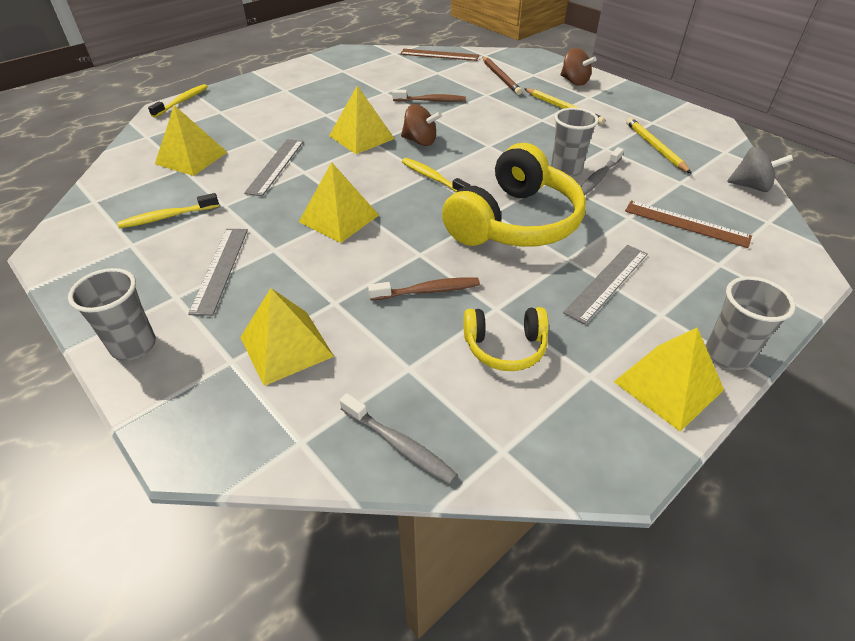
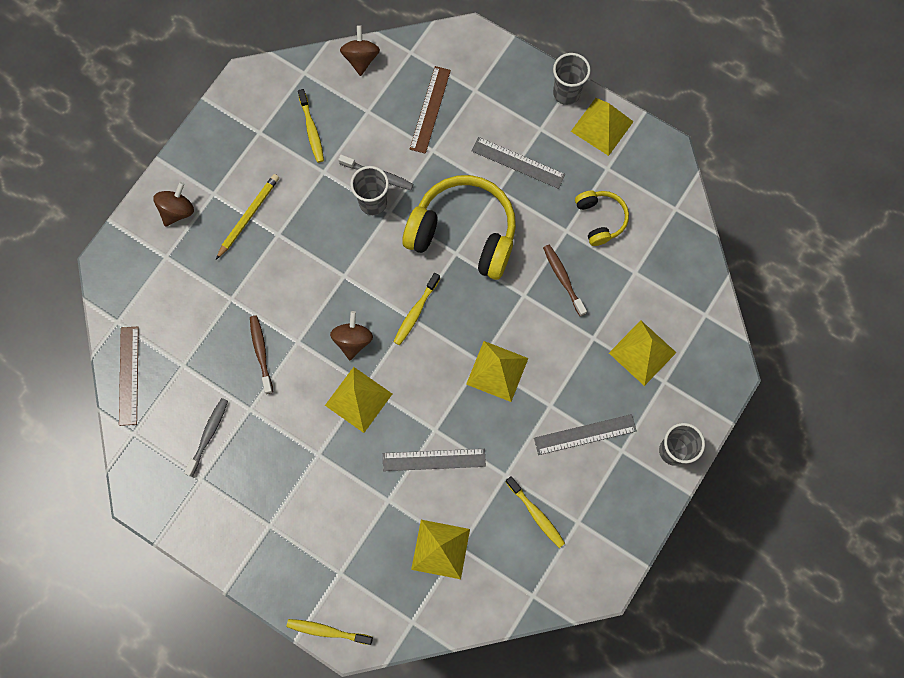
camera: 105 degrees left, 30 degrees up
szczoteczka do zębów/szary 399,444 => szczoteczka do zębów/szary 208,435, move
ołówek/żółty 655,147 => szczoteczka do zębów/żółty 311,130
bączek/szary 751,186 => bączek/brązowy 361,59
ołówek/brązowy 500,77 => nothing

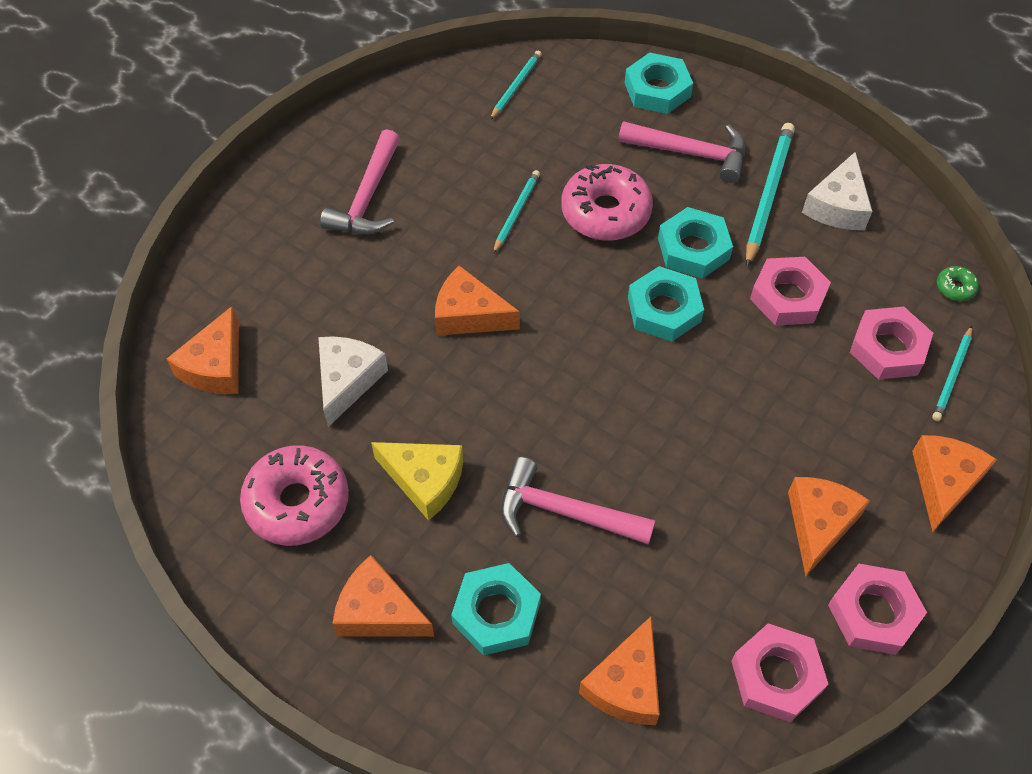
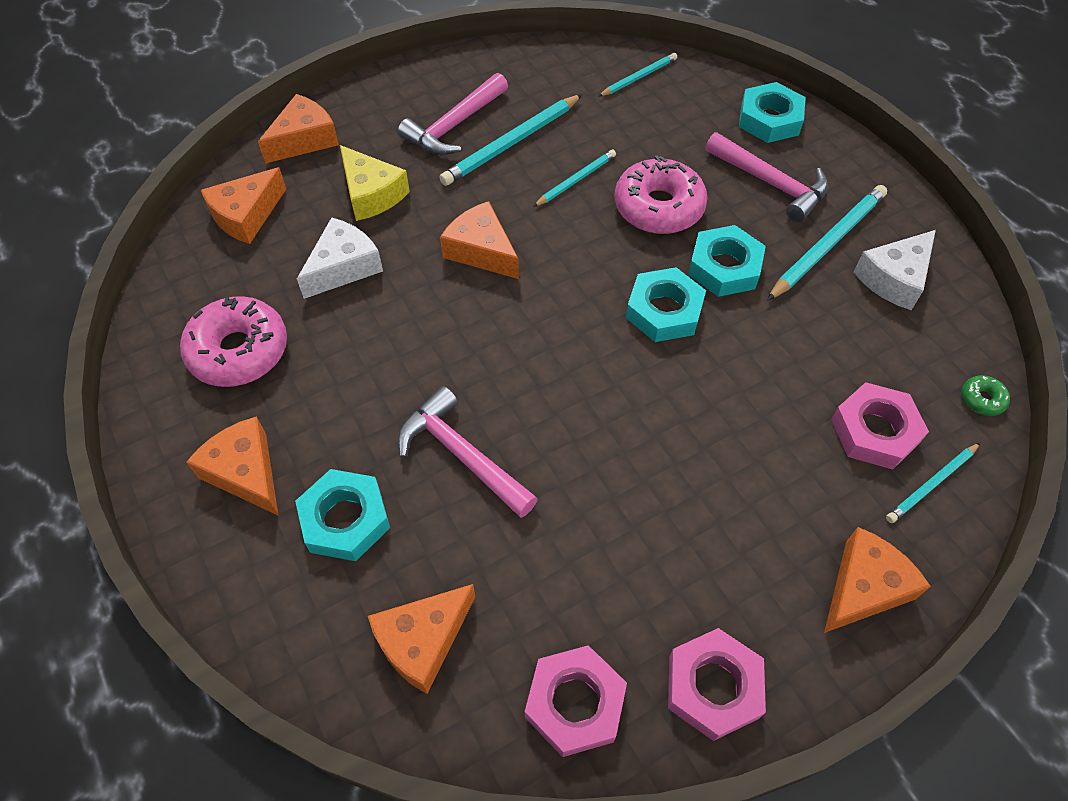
camera: 25 degrees right, 0 degrees up
ser/pomarańczowy 819,524 => ser/pomarańczowy 304,139, move
ser/żółty 424,480 => ser/żółty 371,194, move
nothing => ołówek/turkusowy 511,143
nakrętka/różowy 788,297 => nothing

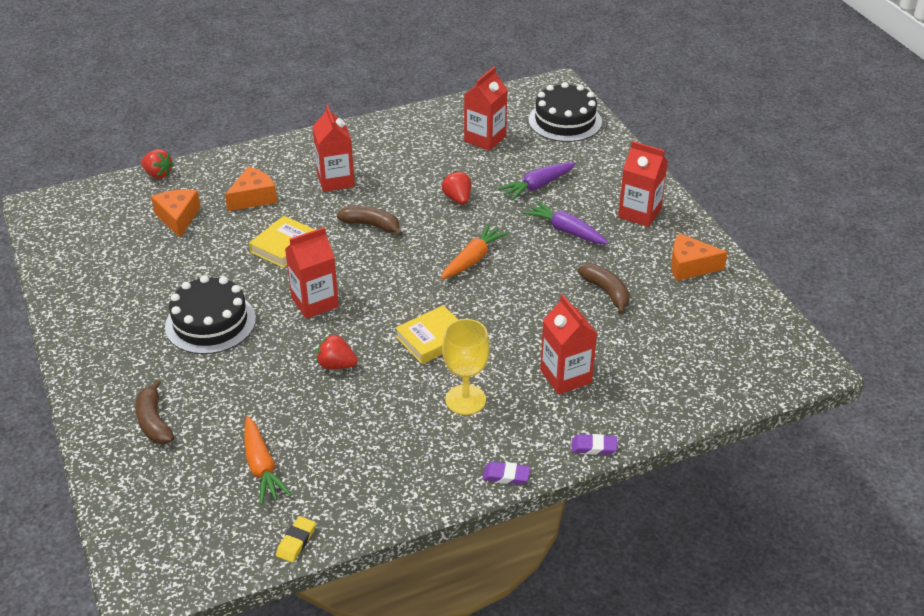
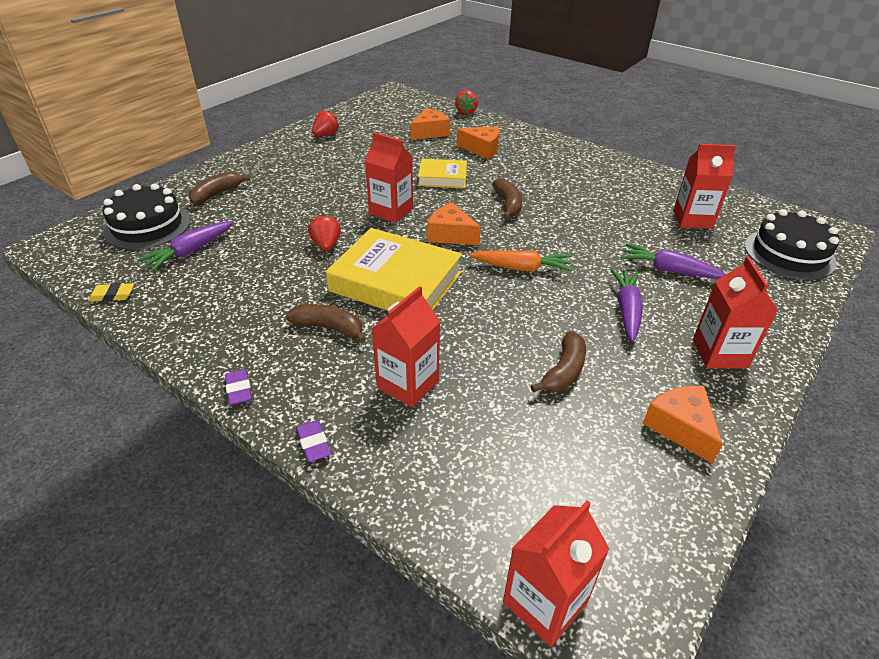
camera: 60 degrees right, 0 degrees up
tort/czarny 210,323 => tort/czarny 147,226, move
marchewka/pomarańczowy 262,467 => marchewka/fioletowy 190,252
kielich/żółty 465,400 => banan/brązowy 329,328
truskawka/czerwony 457,199 => truskawka/czerwony 326,135, move
książka/żółty 433,339 => książka/żółty 395,282, x1.81
nothing => ser/pomarańczowy 450,235
karton mleka/czerwony 335,180 => karton mleka/czerwony 545,602, move

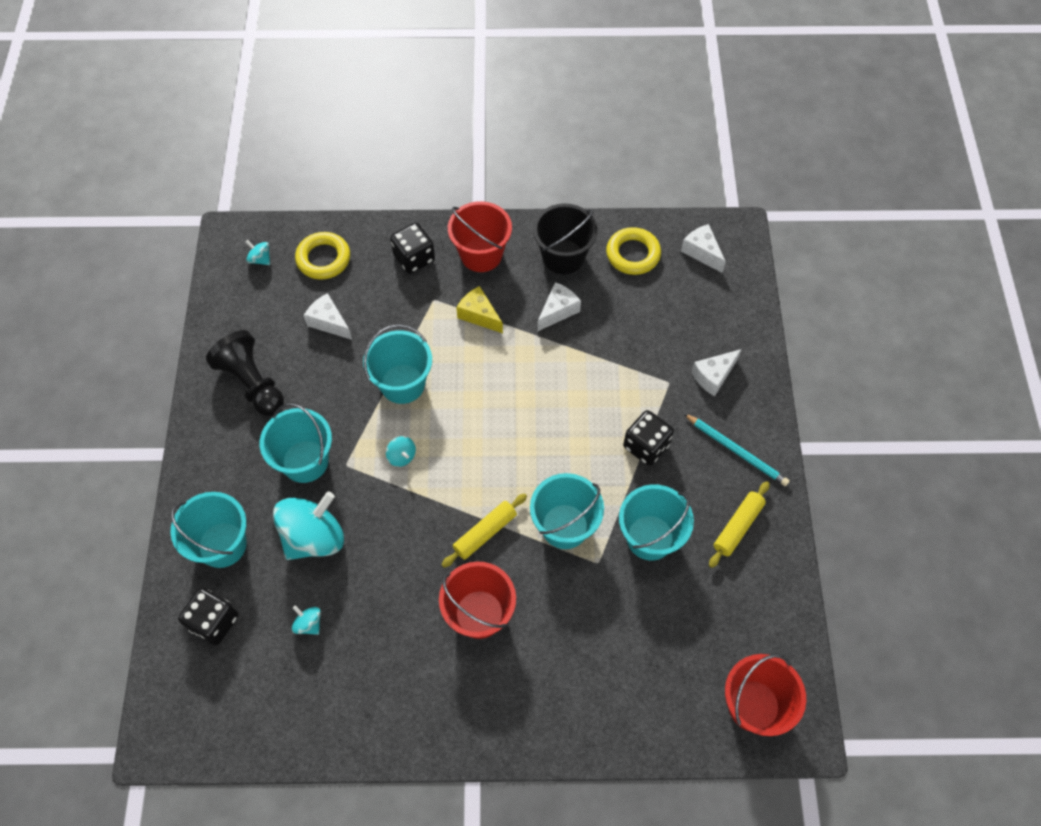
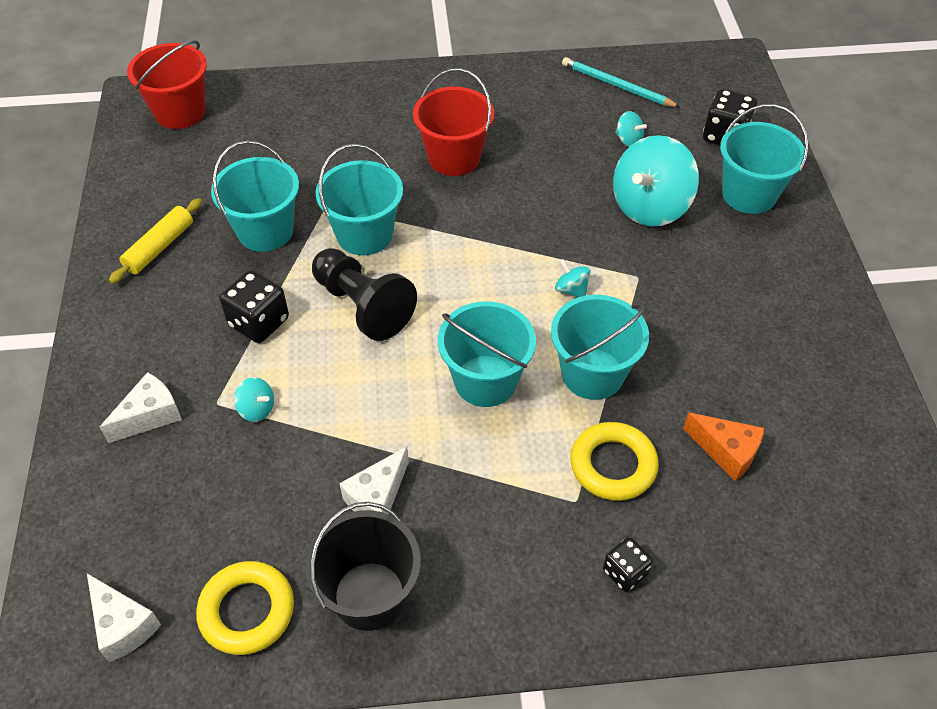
camera: 175 degrees right, 10 degrees down
bączek/turkusowy 260,259 => bączek/turkusowy 257,409, move
pionek/czarny 252,383 => pionek/czarny 363,306, move
wiadro/turkusowy 305,461 => wiadro/turkusowy 485,381, move
ołówek/turkusowy 736,451 => ołówek/turkusowy 617,86, move
pierścień/żółty 323,259 => pierścień/żółty 613,465, move
kostka do gry/czarny 414,258 => kostka do gry/czarny 625,572, x0.62
ser/biały 329,322 => ser/pomarańczowy 726,452
wałek do ciasta/żółty 485,533 => nothing
wiadro/czerwony 481,255 => nothing
ser/żółty 479,315 => nothing

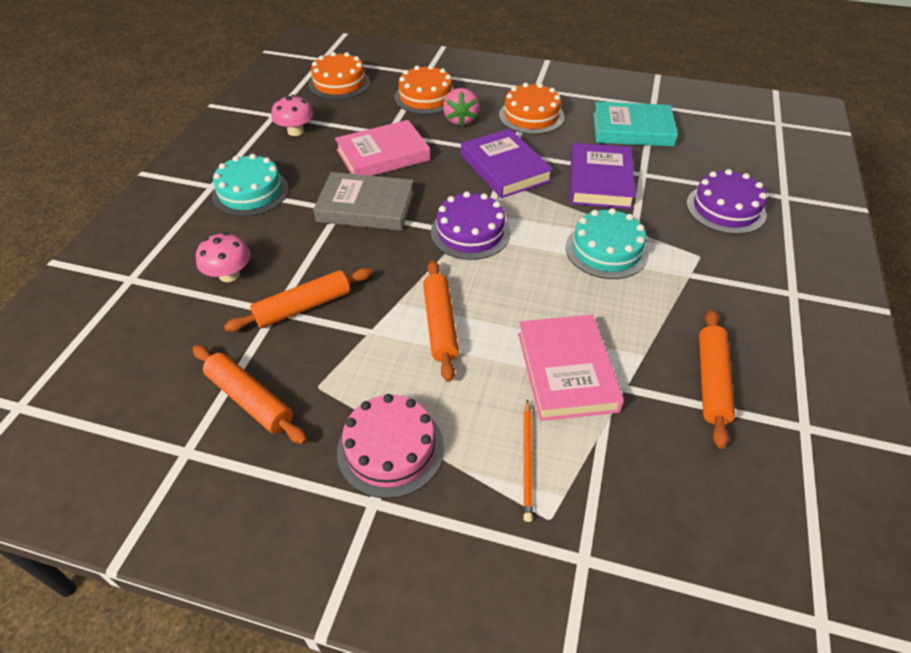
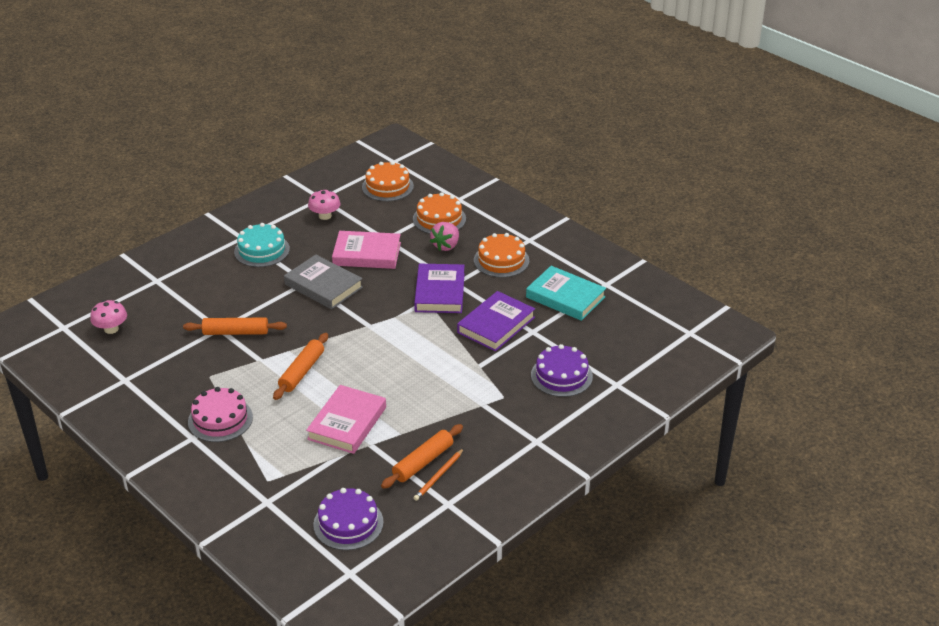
camera: 30 degrees right, 10 degrees down
grzyb/różowy 229,275 => grzyb/różowy 111,329, move
tort/fioletowy 470,232 => tort/fioletowy 348,523, move
ołówek/pomarańczowy 527,461 => ołówek/pomarańczowy 438,476, move
wałek do ciasta/pomarańczowy 250,399 => nothing
tort/turkusowy 606,250 => nothing

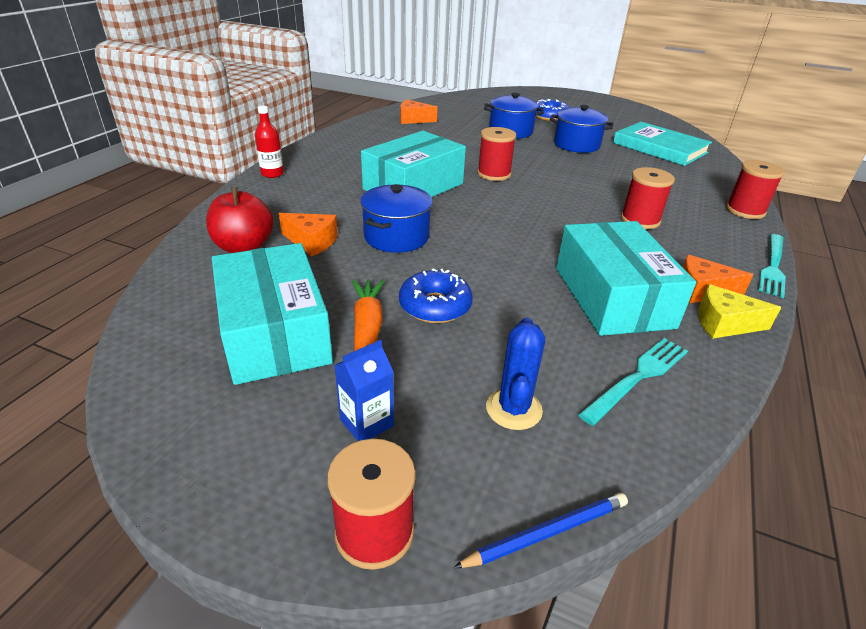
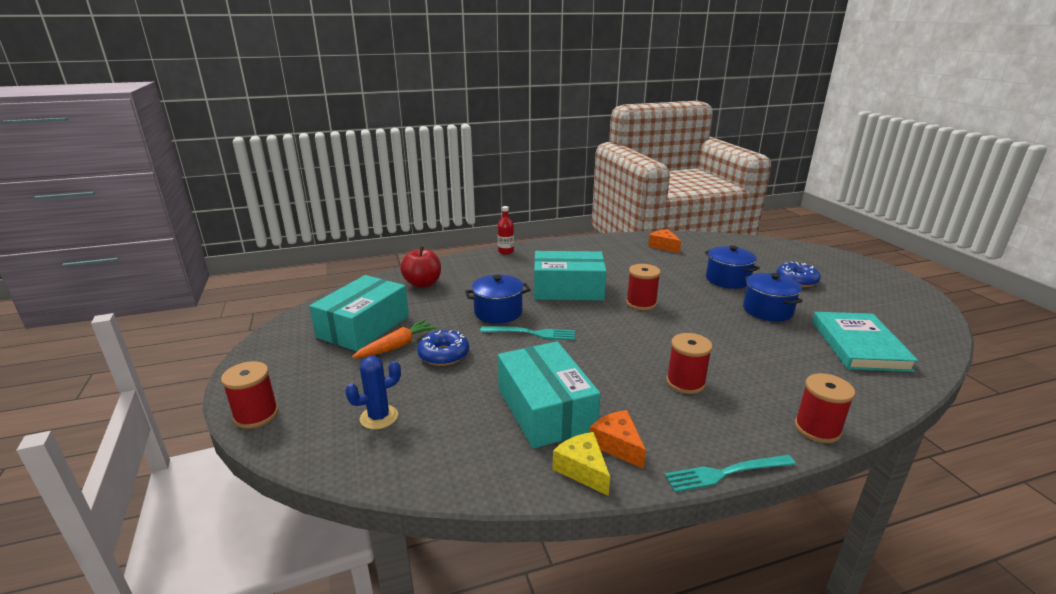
camera: 50 degrees right, 10 degrees down
widelec/turkusowy 638,377 => widelec/turkusowy 531,333, move
pudełko/turkusowy 612,297 => pudełko/turkusowy 545,409, 60 degrees counterclockwise
ser/pomarańczowy 312,242 => nothing
karton mleka/niebieski 366,423 => nothing
ołówek/niebieski 546,532 => nothing

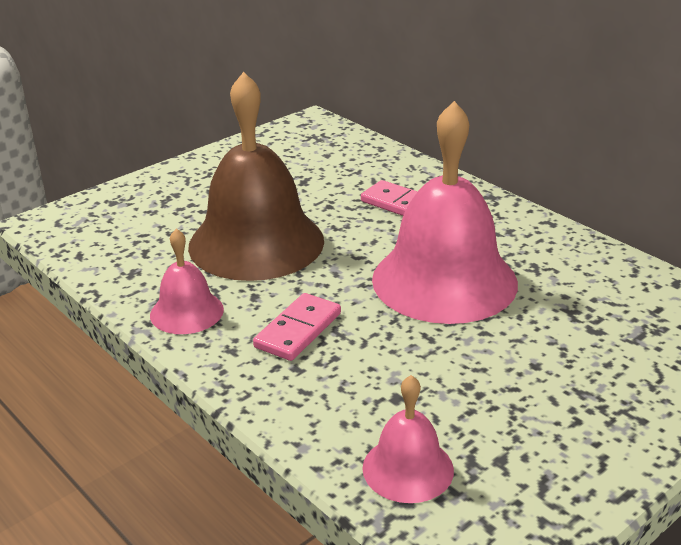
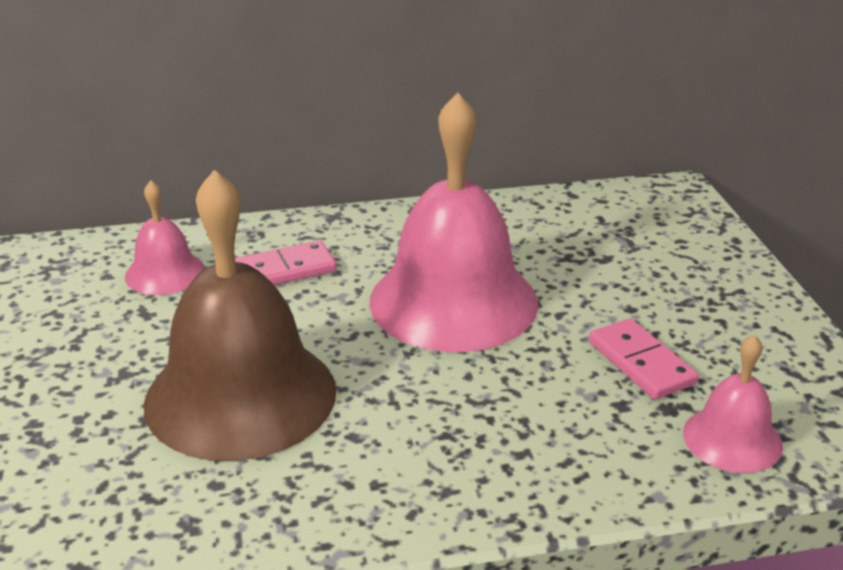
camera: 60 degrees left, 0 degrees up
dzwonek/różowy 186,312 => dzwonek/różowy 165,273, move
kostka domina/różowy 298,330 => kostka domina/różowy 641,363, move

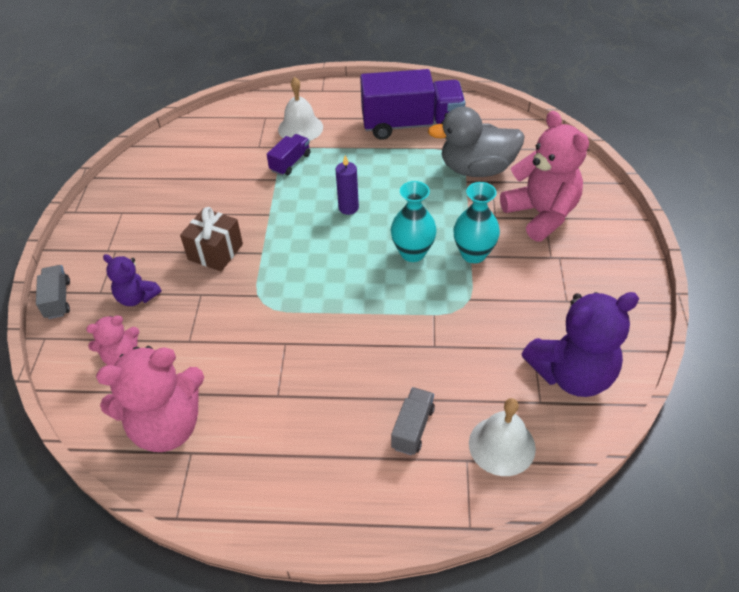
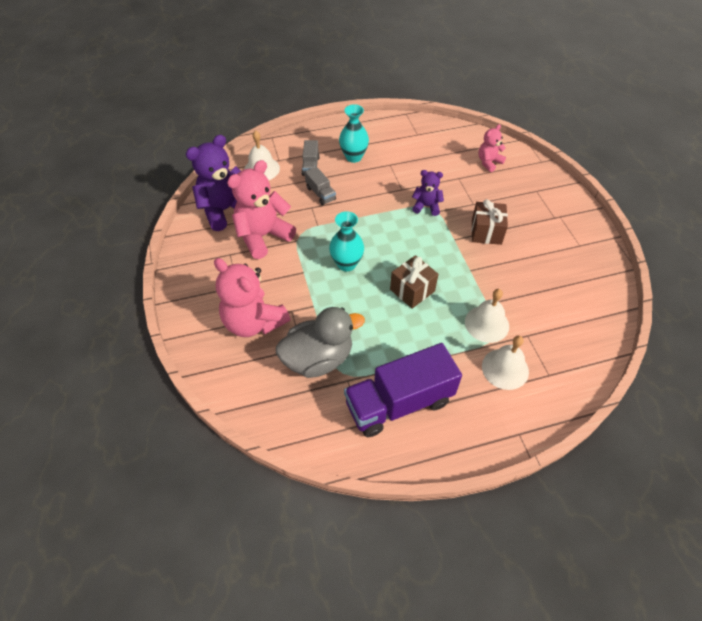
camera: 160 degrees right, 5 degrees up
miś/różowy 167,426 => miś/różowy 263,236, move
ciężarówka/szary 58,299 => ciężarówka/szary 320,193, move
wazon/turkusowy 473,254 => wazon/turkusowy 353,157, move
świeca/fioletowy 348,208 => prezent/brązowy 412,290
miś/fioletowy 137,297 => miś/fioletowy 426,206, move
ciężarówka/fioletowy 290,163 => dzwonek/biały 486,323

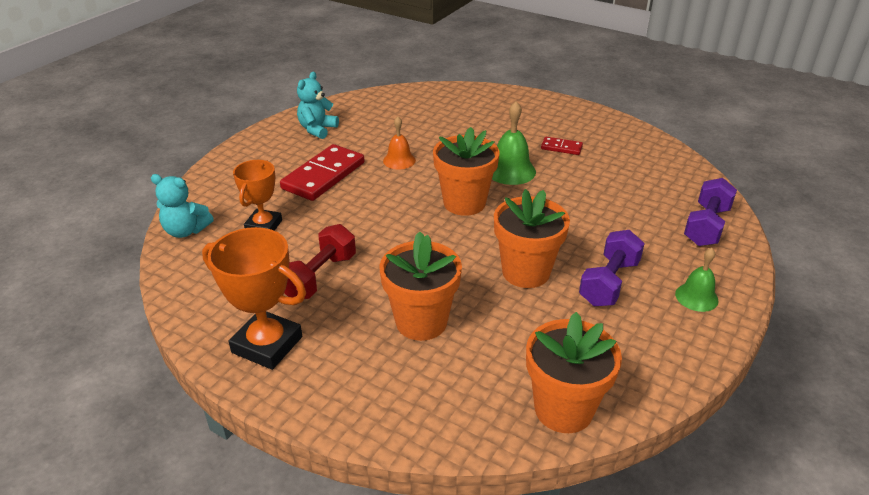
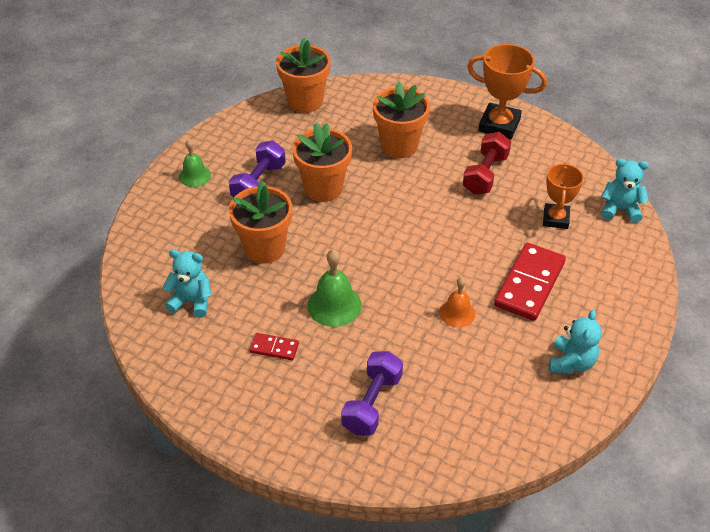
camera: 175 degrees right, 10 degrees up
nothing => miś/turkusowy 191,301
doniczka/pomarańczowy 464,203 => doniczka/pomarańczowy 264,248, move
hantel/fioletowy 706,226 => hantel/fioletowy 372,403, move

